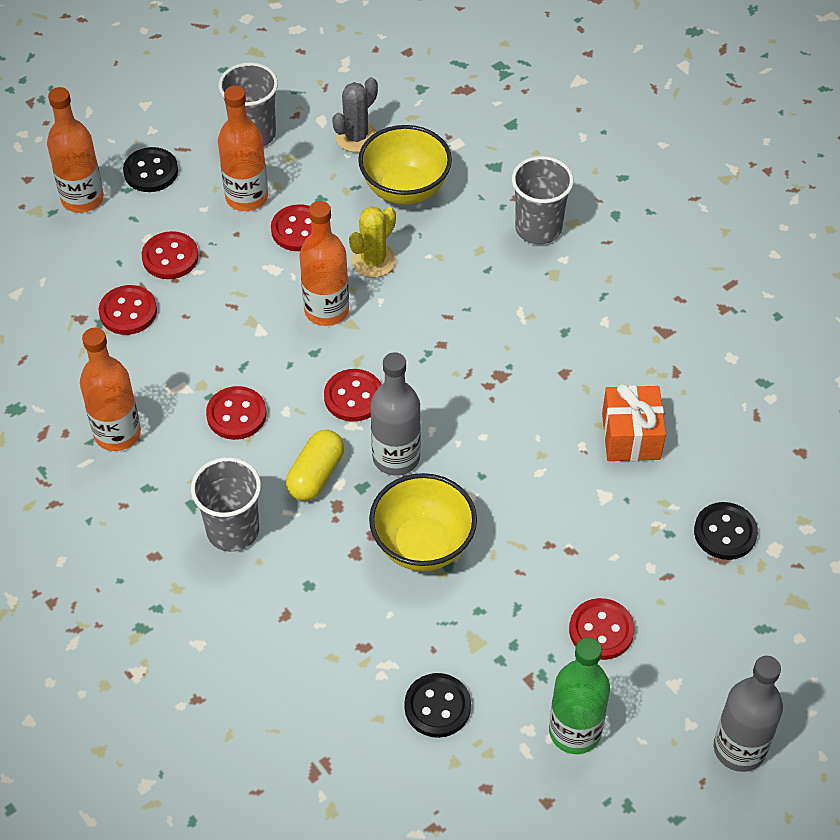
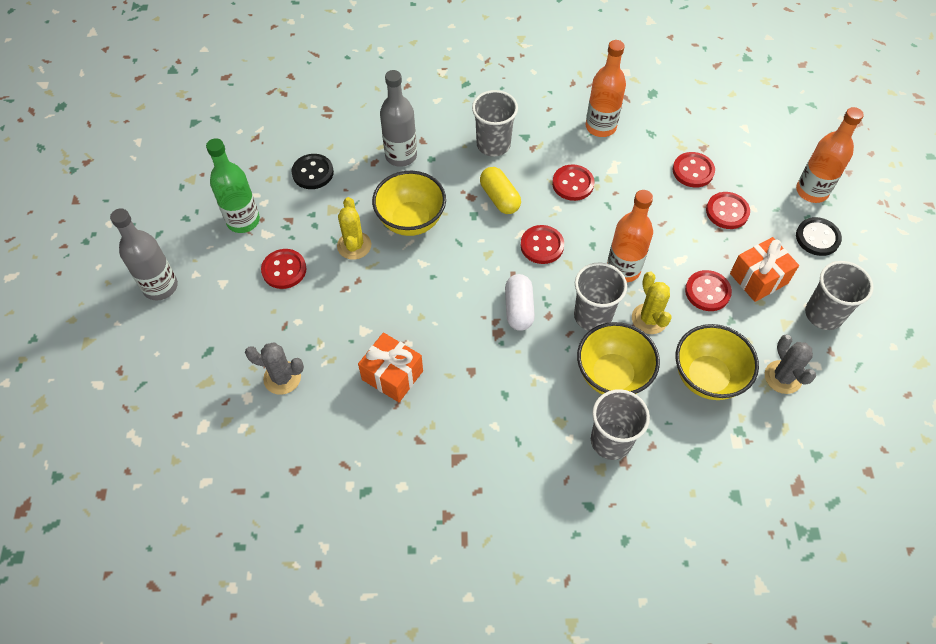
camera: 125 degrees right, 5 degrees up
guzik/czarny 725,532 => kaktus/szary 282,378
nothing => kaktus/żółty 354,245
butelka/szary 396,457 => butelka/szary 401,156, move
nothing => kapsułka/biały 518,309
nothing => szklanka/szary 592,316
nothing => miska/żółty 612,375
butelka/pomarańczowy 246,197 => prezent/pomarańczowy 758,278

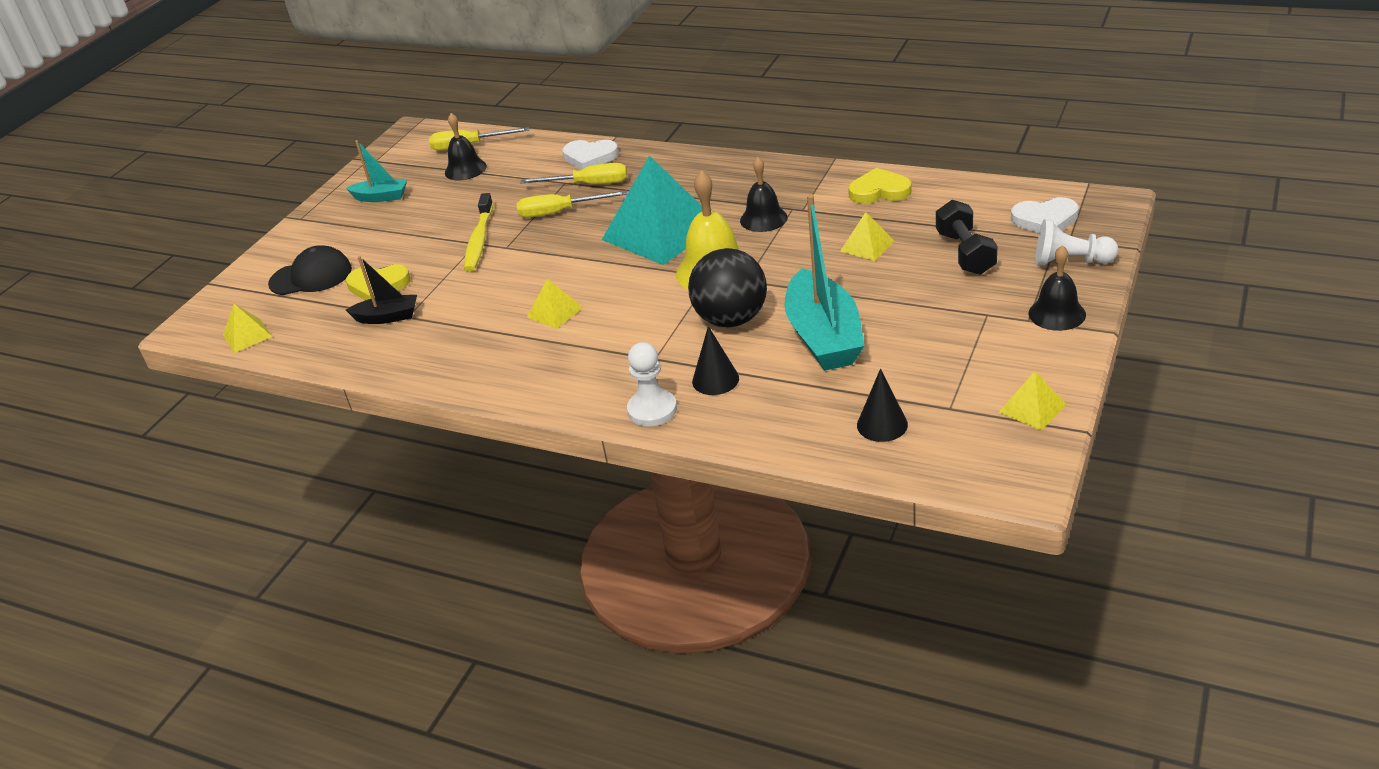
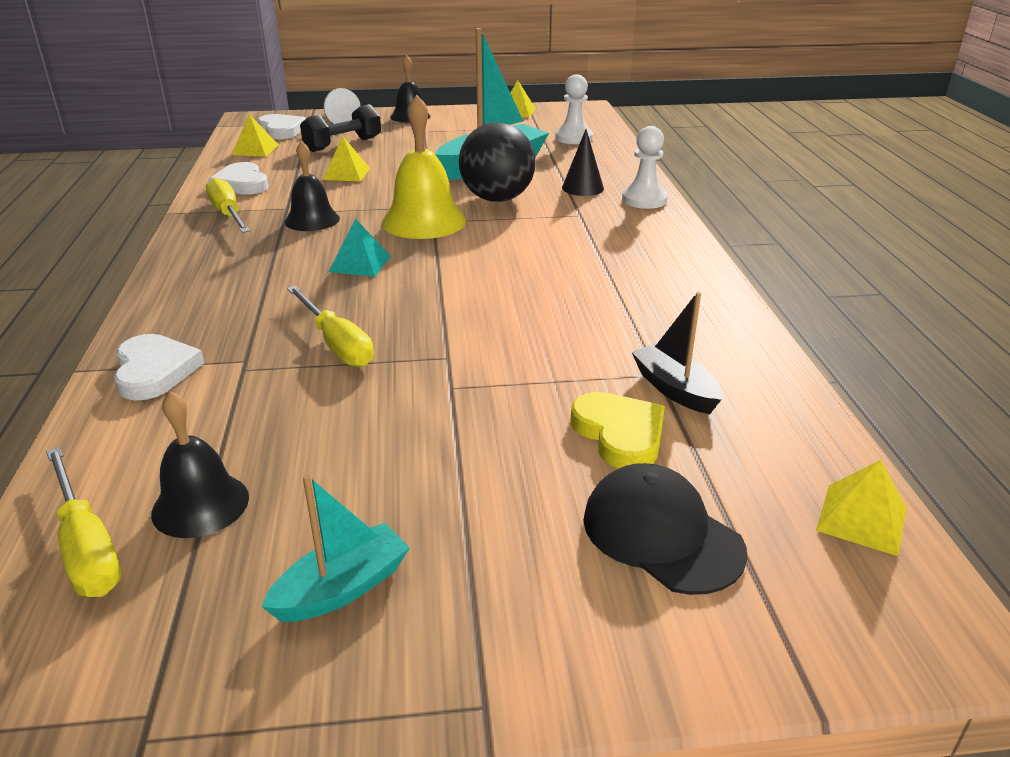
camera: 125 degrees left, 5 degrees down
śrubokręt/żółty 589,184 => śrubokręt/żółty 228,214, move
serce/żółty 879,191 => serce/biały 242,184
piramida/żółty 555,312 => piramida/żółty 255,150, move
łódka/turkusowy 381,197 => łódka/turkusowy 342,588, 75 degrees clockwise
piramida/turkusowy 661,231 => piramida/turkusowy 360,263, x0.44
stożek/czarny 882,425 => pionek/biały 573,138
szczoteczka do zębów/żółty 479,240 => nothing

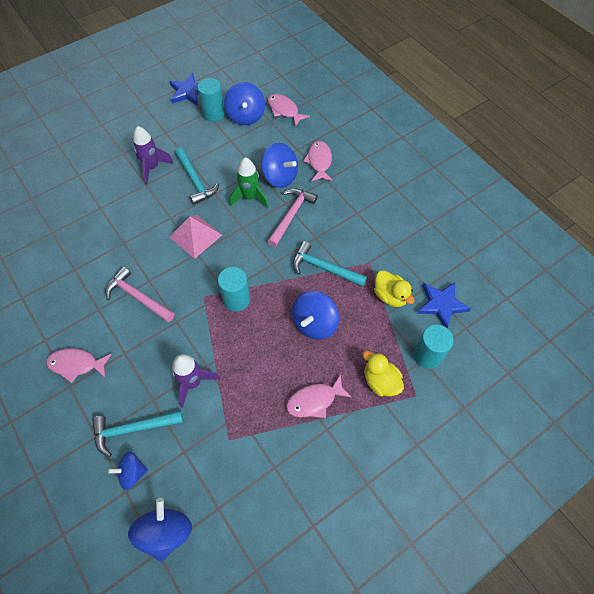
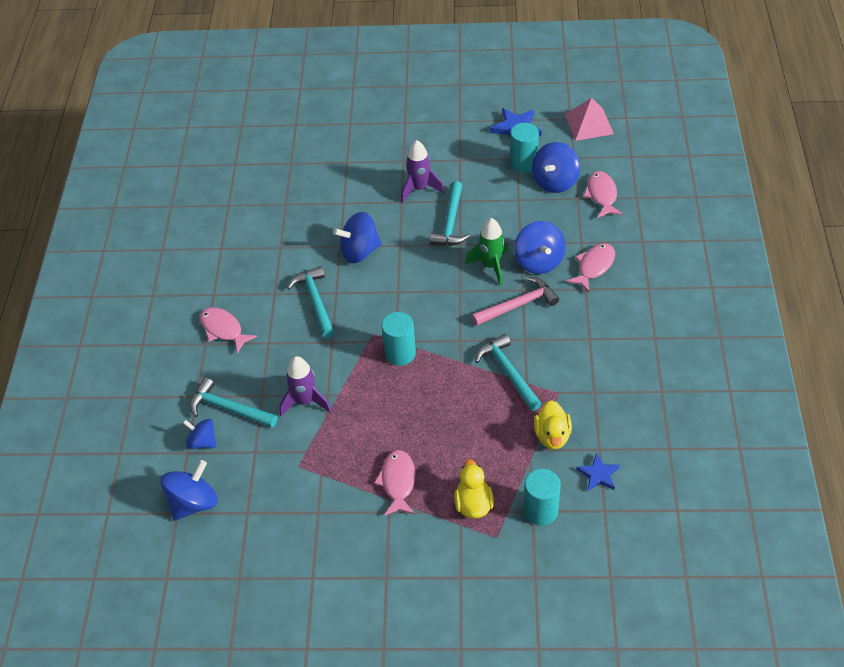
camera: 40 degrees right, 10 degrees down
młotek/różowy 138,297 => młotek/turkusowy 315,301
bączek/niebieski 314,323 => bączek/niebieski 359,251, move
ryba/różowy 314,400 => ryba/różowy 398,482, 75 degrees clockwise
piramida/różowy 195,236 => piramida/różowy 589,124, move
gwiazda/niebieski 441,305 => gwiazda/niebieski 598,474, x0.66

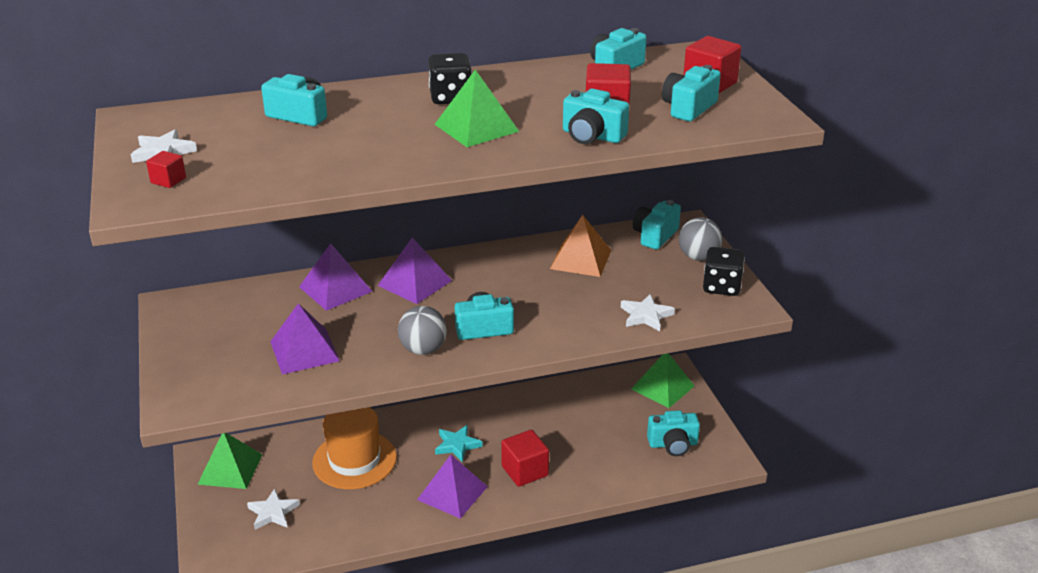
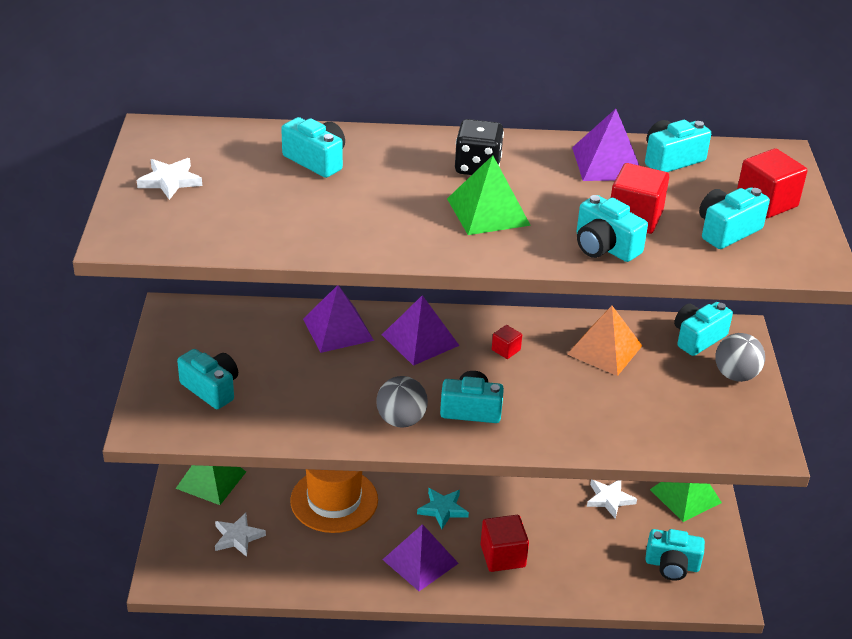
camera: 15 degrees right, 5 degrees up
nothing => aparat fotograficzny/turkusowy 211,389
sześcian/czerwony 168,180 => sześcian/czerwony 506,350, move
piramida/fioletowy 304,351 => piramida/fioletowy 607,163, move
gwiazda/biały 646,316 => gwiazda/biały 609,499, move
kostka do gry/czarny 721,287 => nothing

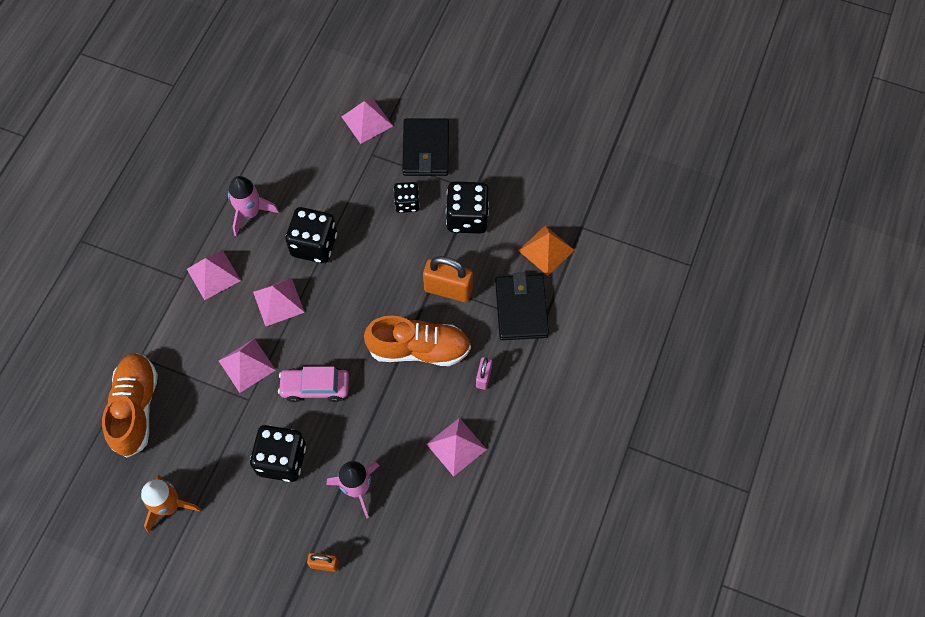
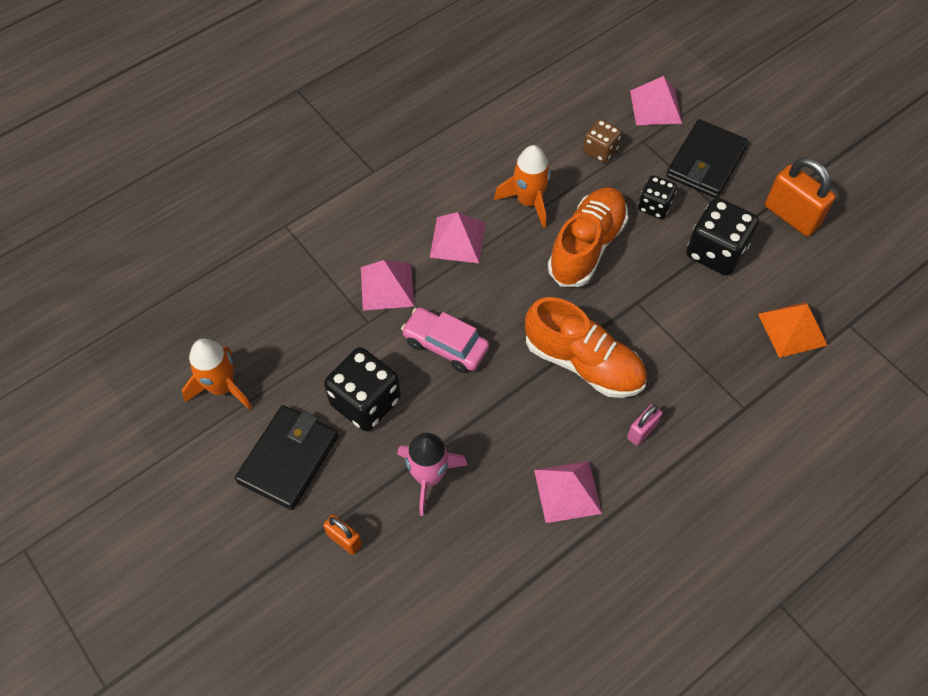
camera: 30 degrees right, 5 degrees down
portfel/czarny 521,308 => portfel/czarny 288,459, move
kostka do gry/czarny 314,245 => rakieta/pomarańczowy 528,201
but/pomarańczowy 136,408 => but/pomarańczowy 586,246, move
nothing => kostka do gry/brązowy 600,150
kłódka/pomarańczowy 448,289 => kłódka/pomarańczowy 791,216, move
piramida/różowy 213,274 => nothing
rakieta/różowy 250,213 => nothing

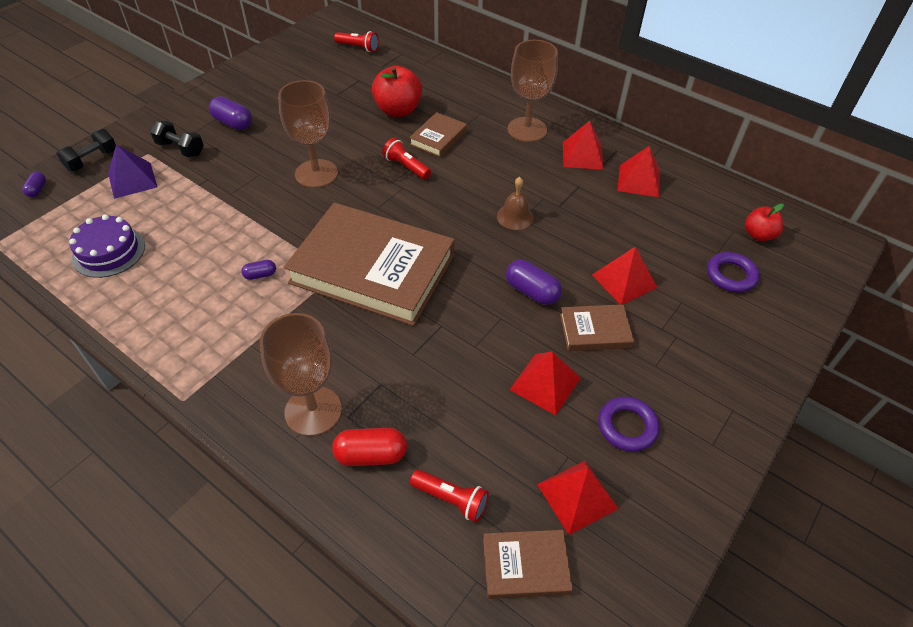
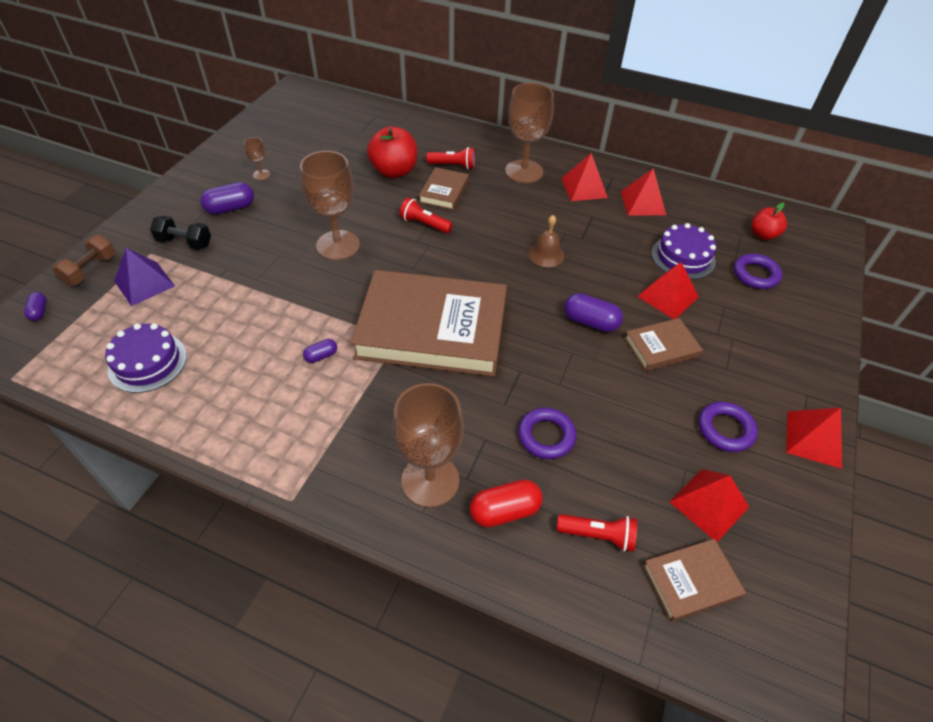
camera: 15 degrees left, 0 degrees up
hantel/czarny 92,160 => hantel/brązowy 90,270
kapsułka/fioletowy 233,123 => kapsułka/fioletowy 230,208, 45 degrees counterclockwise
nothing => kielich/brązowy 261,175
latarka/czerwony 358,47 => latarka/czerwony 453,165, move
nothing => pierścień/fioletowy 546,436
nothing => tort/fioletowy 683,257
piramida/czerwony 545,383 => piramida/czerwony 813,439, move

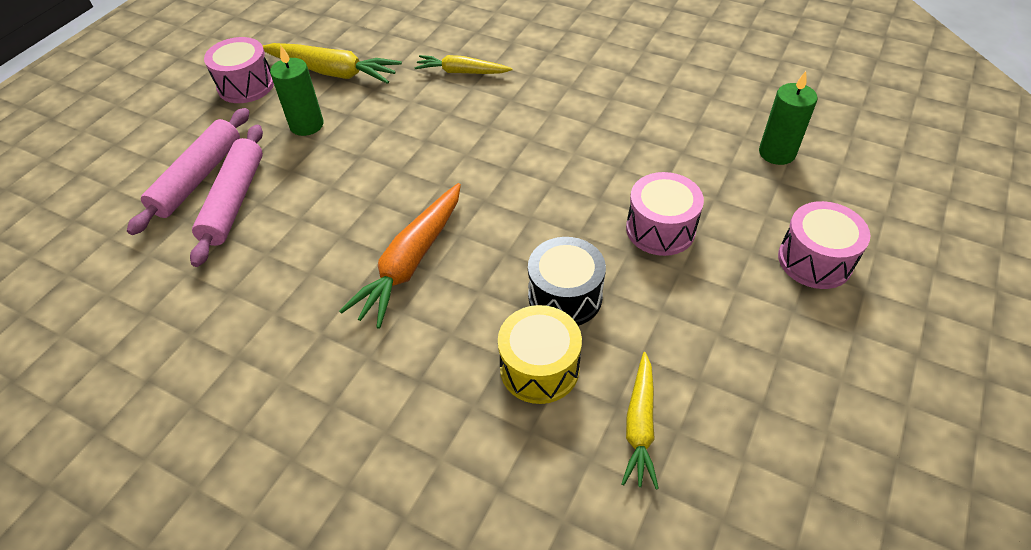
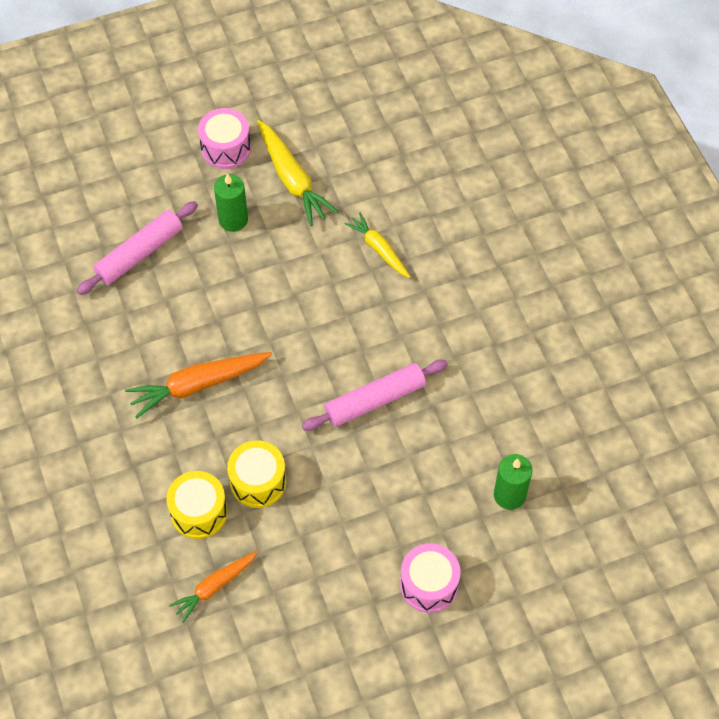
camera: 40 degrees right, 10 degrees up
marchewka/żółty 640,425 => marchewka/pomarańczowy 214,587
bęben/czarny 565,296 => bęben/żółty 258,481
wałek do ciasta/różowy 198,178 => wałek do ciasta/różowy 375,400, move
bęben/różowy 660,229 => nothing

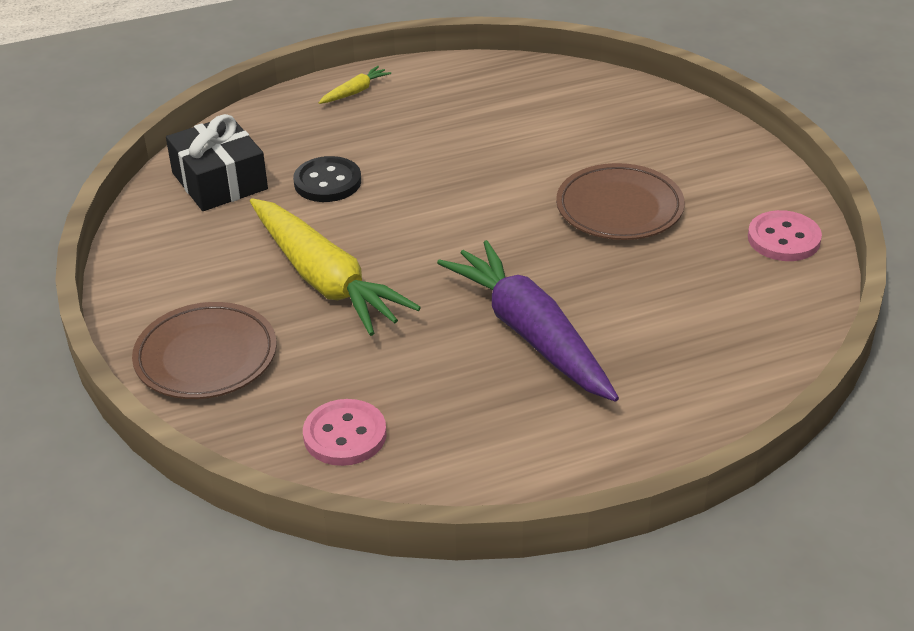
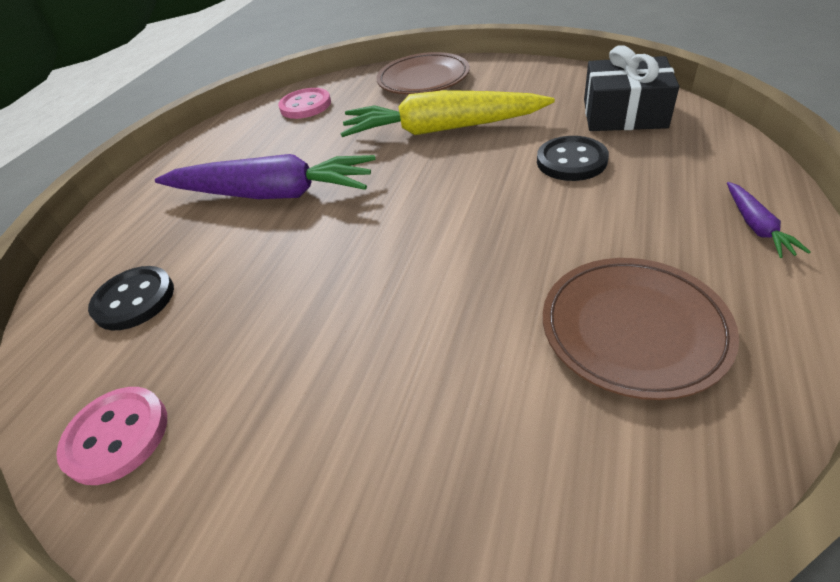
camera: 135 degrees right, 5 degrees up
nothing => guzik/czarny 134,300
talerz/brązowy 619,208 => talerz/brązowy 633,329, move
marchewka/żółty 355,92 => marchewka/fioletowy 756,226

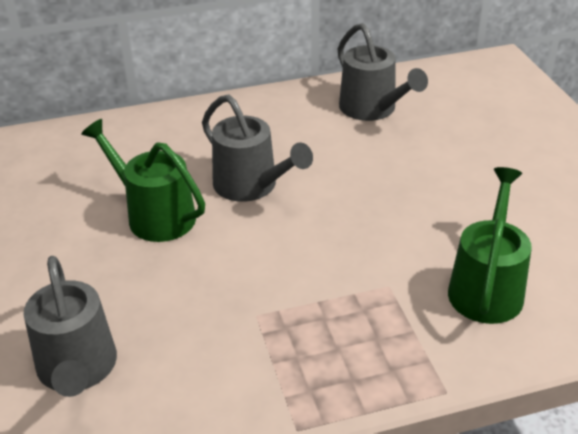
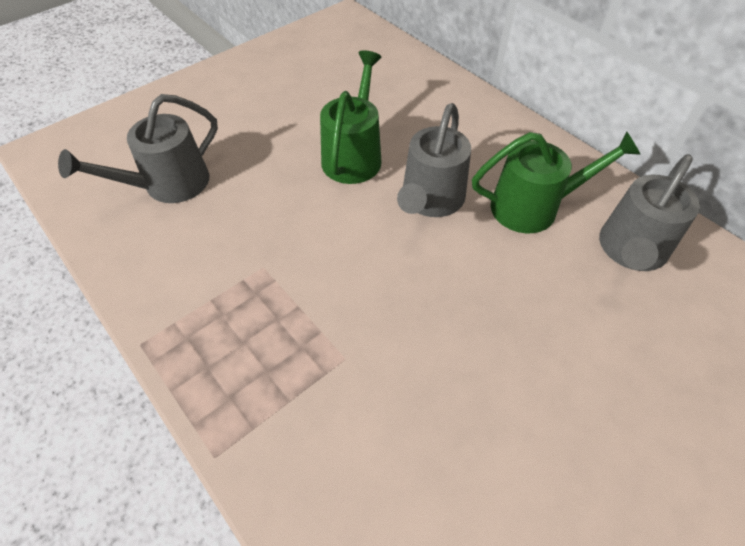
camera: 65 degrees right, 15 degrees up
konewka/zielony 486,287 => konewka/zielony 533,207, move

